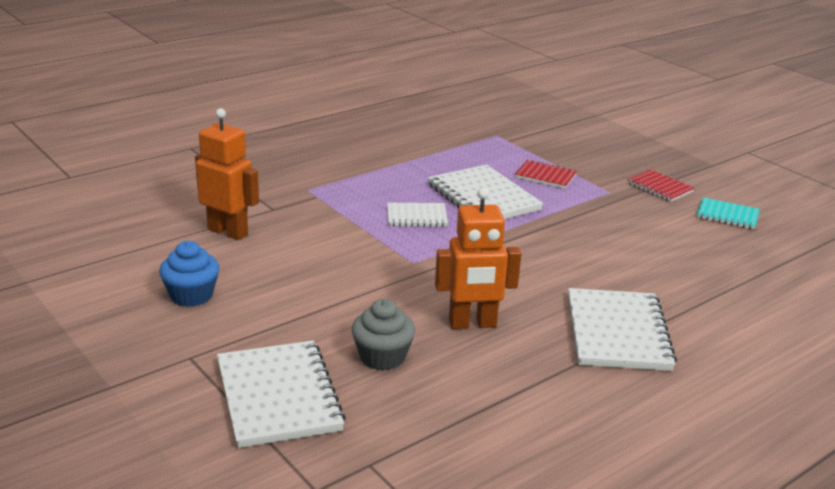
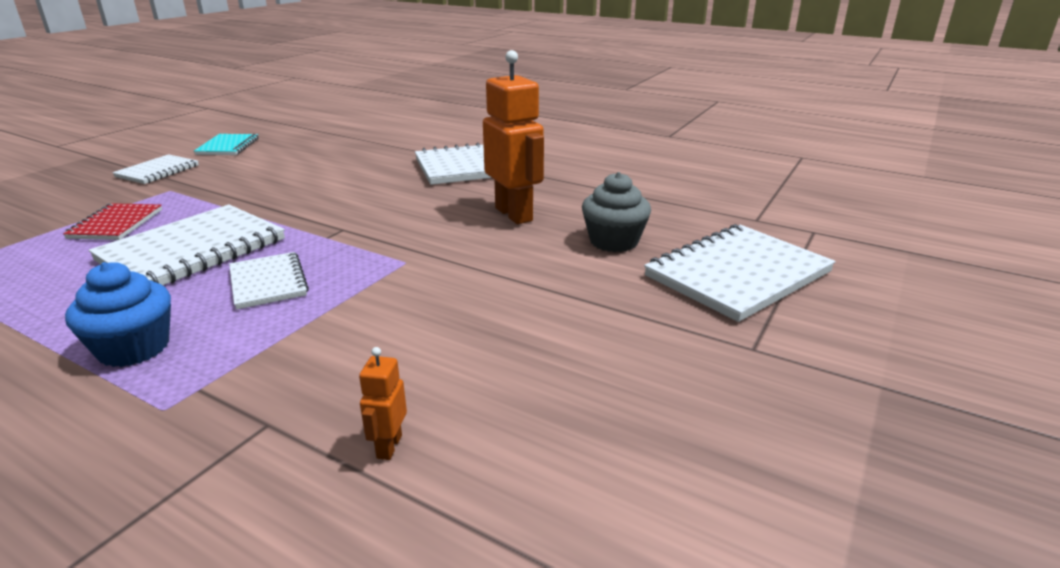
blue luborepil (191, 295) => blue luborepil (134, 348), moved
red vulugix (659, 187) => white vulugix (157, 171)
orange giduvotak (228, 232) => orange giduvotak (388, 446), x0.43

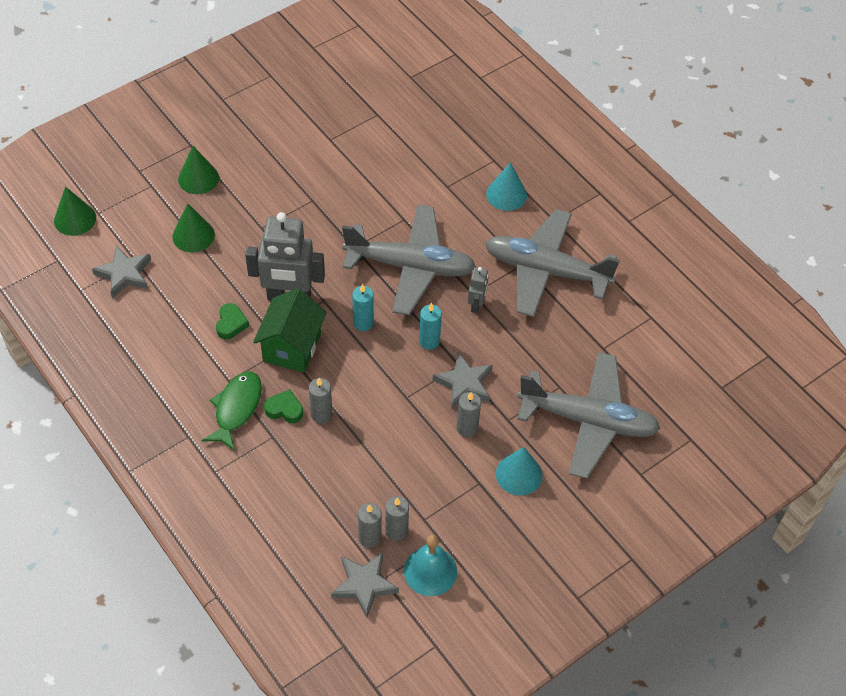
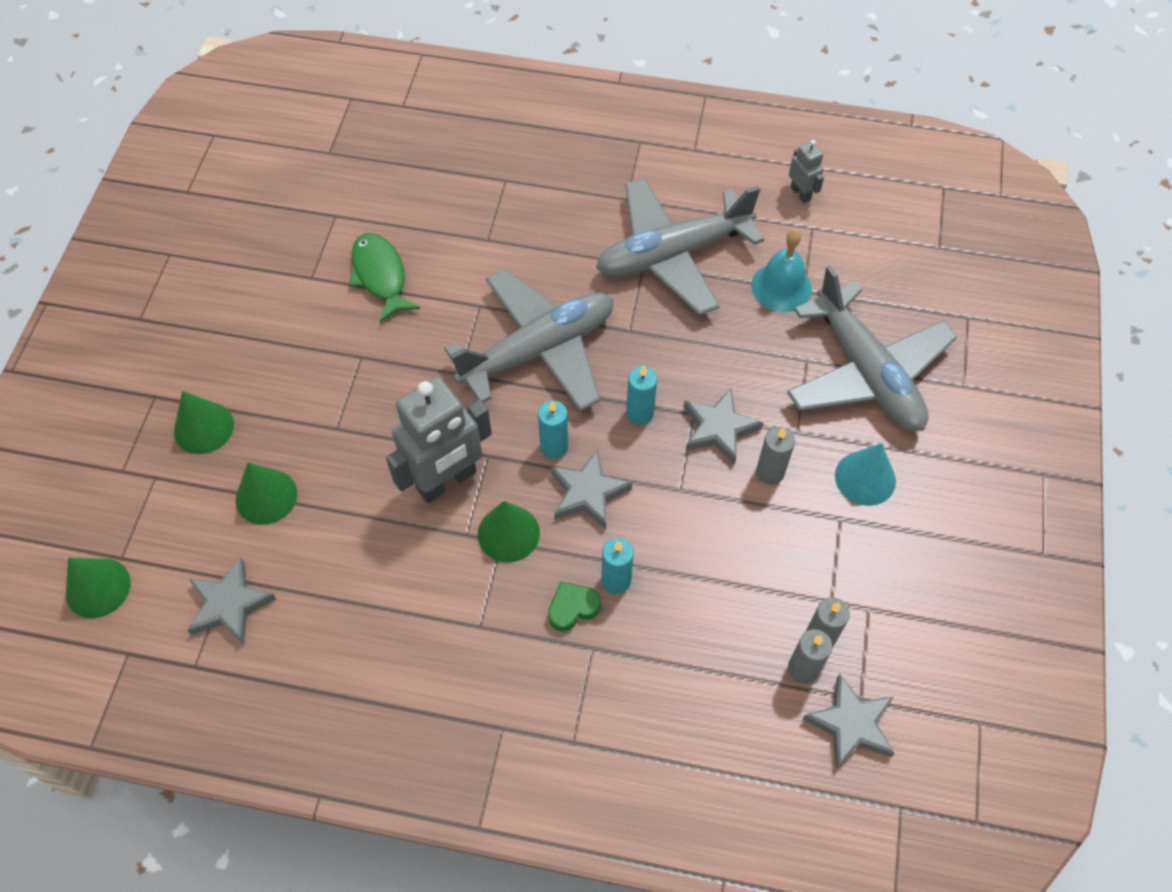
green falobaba (231, 324) => nothing
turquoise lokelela (506, 194) => nothing
nothing => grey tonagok (588, 493)
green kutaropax (236, 408) => green kutaropax (380, 276), moved
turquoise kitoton (430, 571) => turquoise kitoton (781, 287), moved
grey giduvotak (476, 305) => grey giduvotak (800, 193), moved
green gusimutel (292, 347) => green lokelela (508, 533)
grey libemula (321, 414) => turquoise libemula (616, 580)
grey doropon (588, 420) => grey doropon (866, 372), 90 degrees clockwise

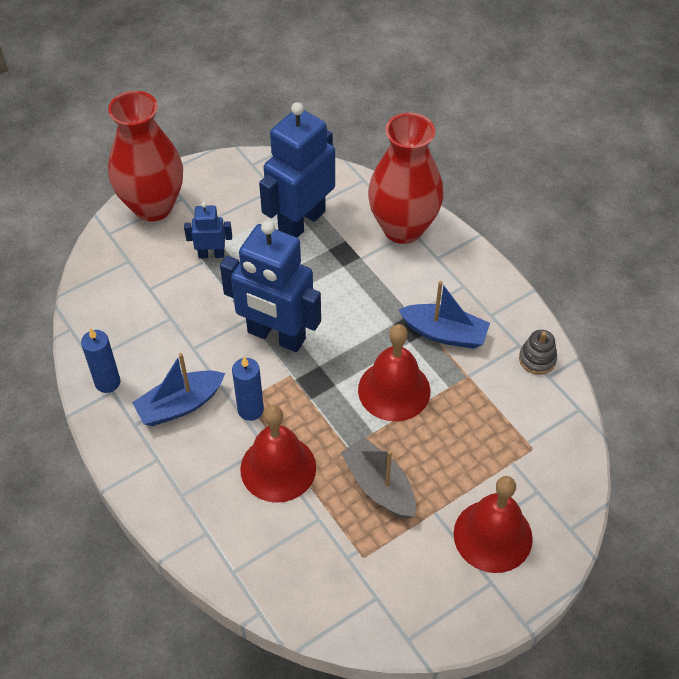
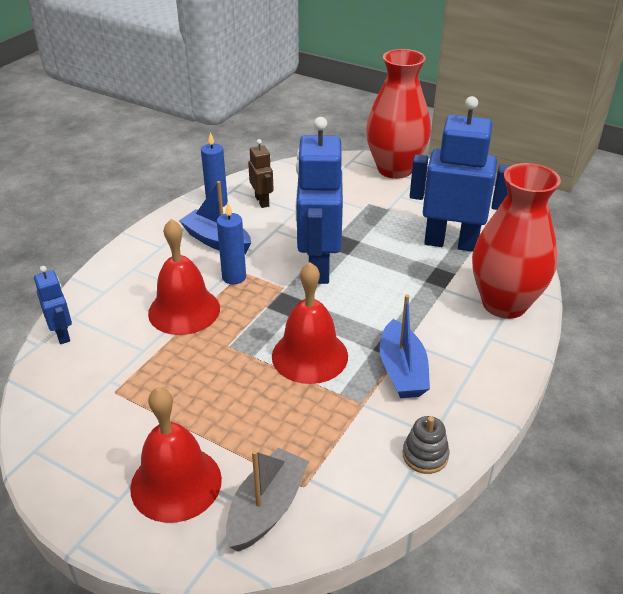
nothing => brown giduvotak (262, 201)
blue giduvotak (211, 254) => blue giduvotak (62, 334), moved
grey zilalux (379, 486) => grey zilalux (267, 508), moved

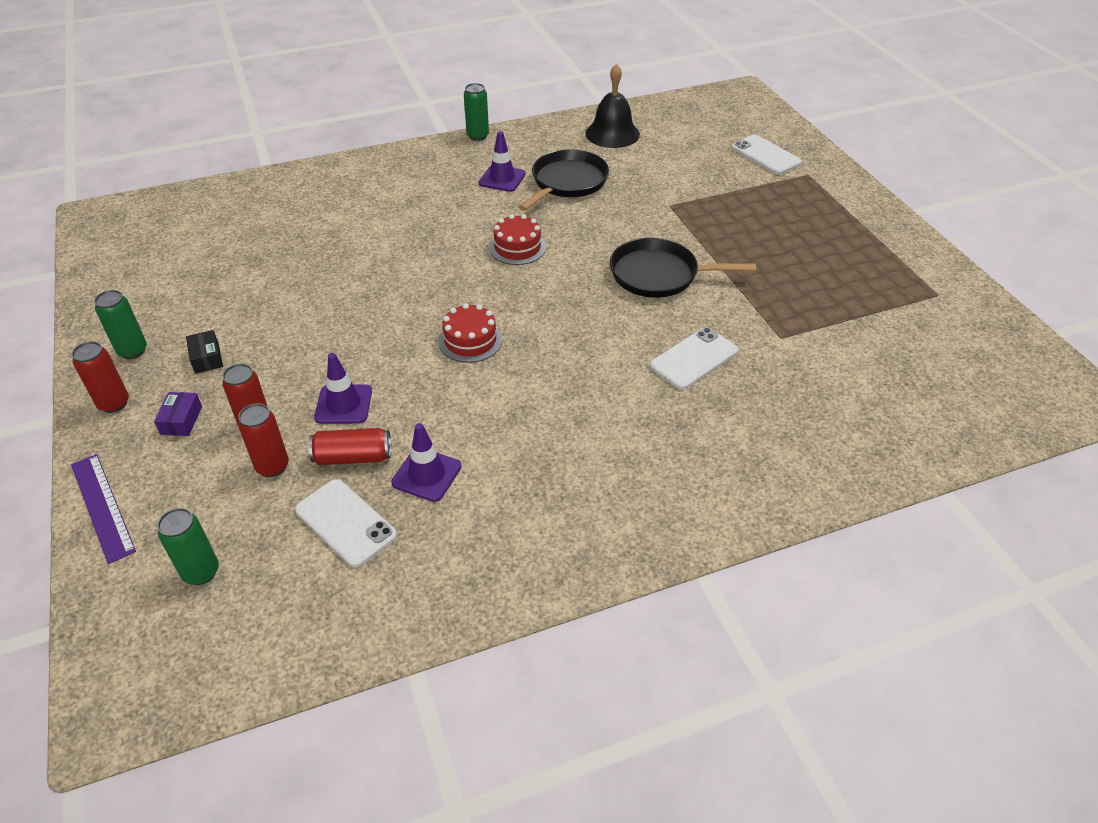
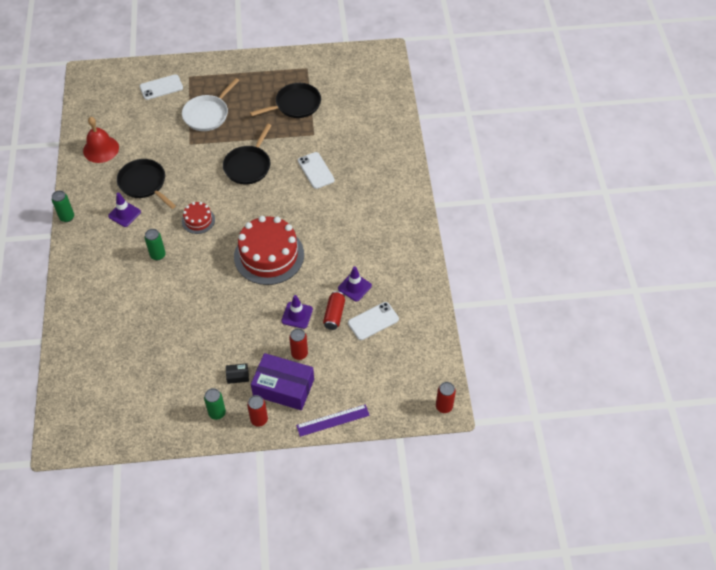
nothing => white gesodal (207, 114)
nothing => black gesodal (295, 104)
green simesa (201, 572) => green simesa (158, 255), moved
red simesa (272, 467) => red simesa (444, 406), moved
black kitoton (612, 133) => red kitoton (101, 149)
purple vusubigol (181, 420) => purple vusubigol (283, 387), x2.40
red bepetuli (470, 340) => red bepetuli (269, 255), x2.06

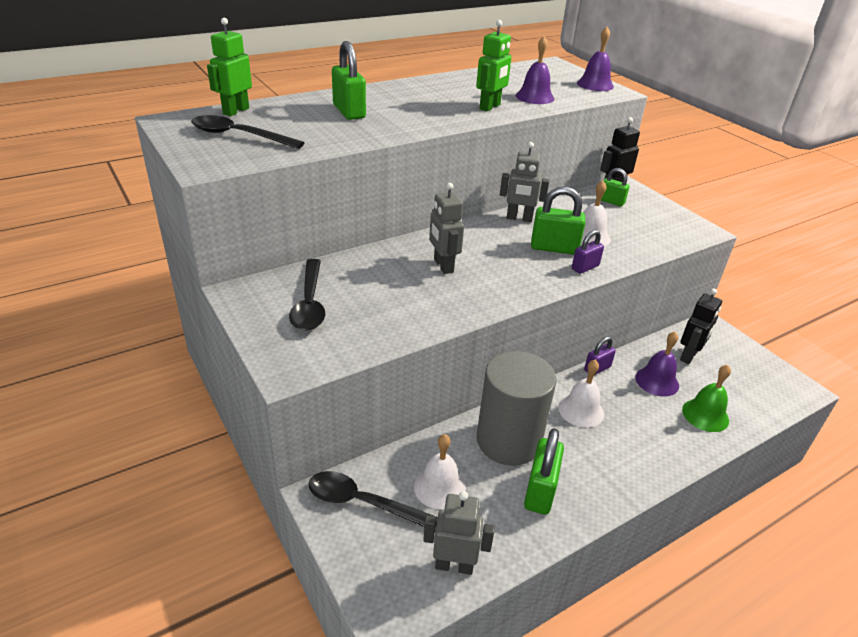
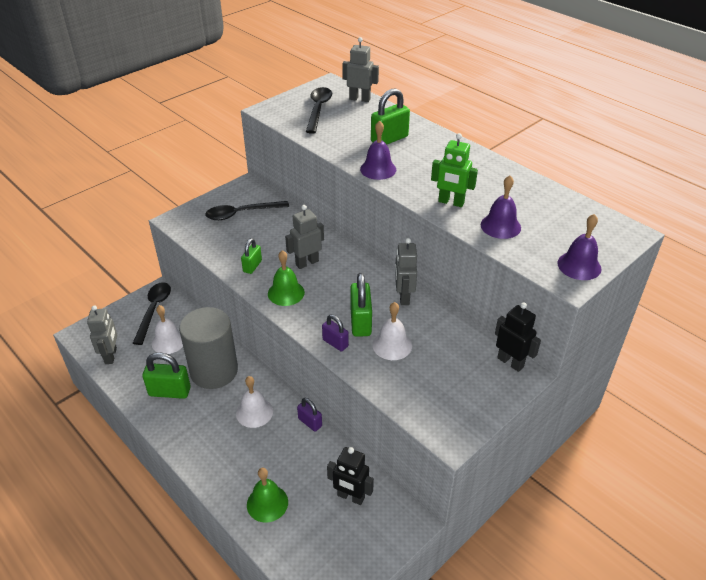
nothing => green kitoton (286, 293)
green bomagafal (611, 201) => green bomagafal (252, 266), moved
purple kitoton (657, 381) => purple kitoton (378, 169), moved
green giduvotak (235, 111) => grey giduvotak (359, 99)

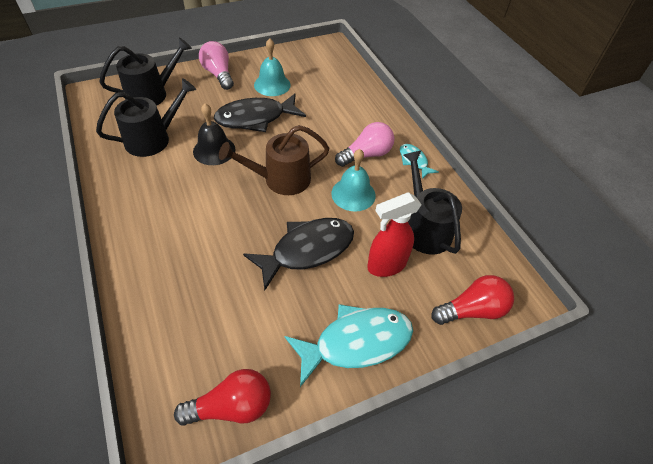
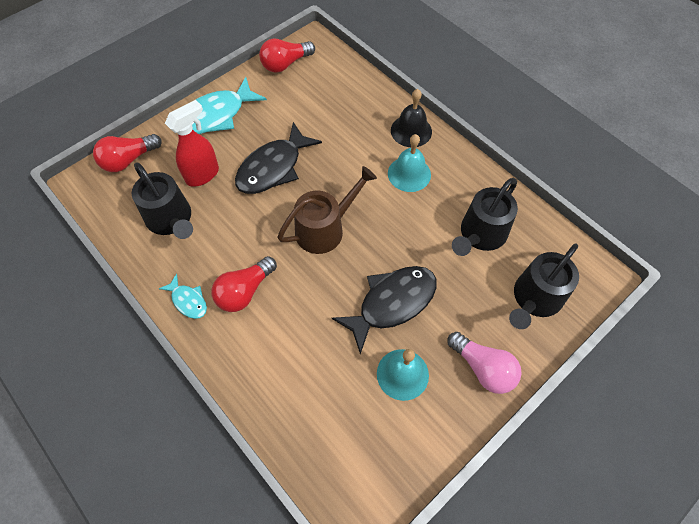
black kitoton (214, 150) => black kitoton (411, 131), moved
turquoise kitoton (353, 194) => turquoise kitoton (409, 174), moved
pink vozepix (366, 155) => red vozepix (245, 291)

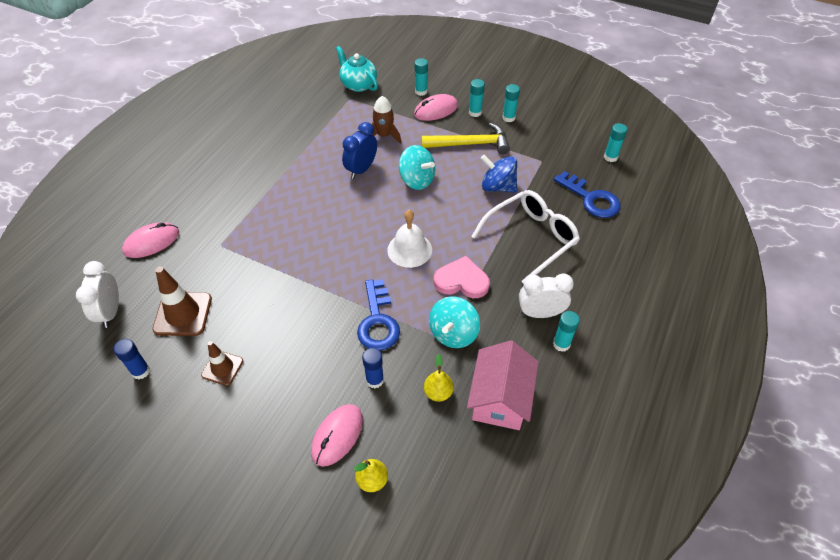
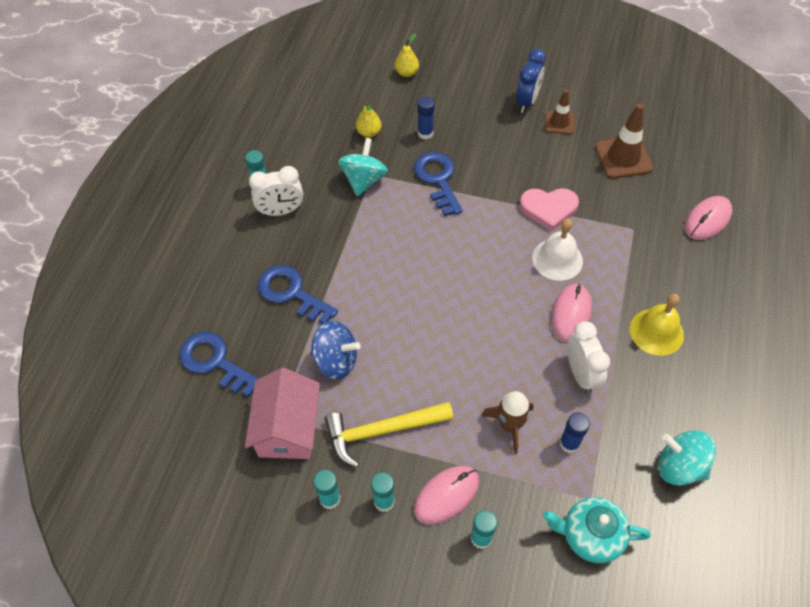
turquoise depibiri (610, 157) => nothing
nothing => yellow kitoton (656, 332)
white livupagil (111, 312) => white livupagil (581, 374), moved
blue depibiri (141, 371) => blue depibiri (569, 443), moved
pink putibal (337, 435) => pink putibal (571, 314), moved
blue livupagil (361, 169) => blue livupagil (527, 102), moved
white kitoton (409, 249) => white kitoton (557, 259), moved
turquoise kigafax (417, 180) => turquoise kigafax (679, 467), moved
pink falobaba (461, 281) => pink falobaba (549, 209), moved
pink gusimutel (500, 398) => pink gusimutel (287, 428), moved
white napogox (531, 238) => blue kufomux (291, 293)
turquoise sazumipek (358, 85) => turquoise sazumipek (590, 536), 150 degrees clockwise

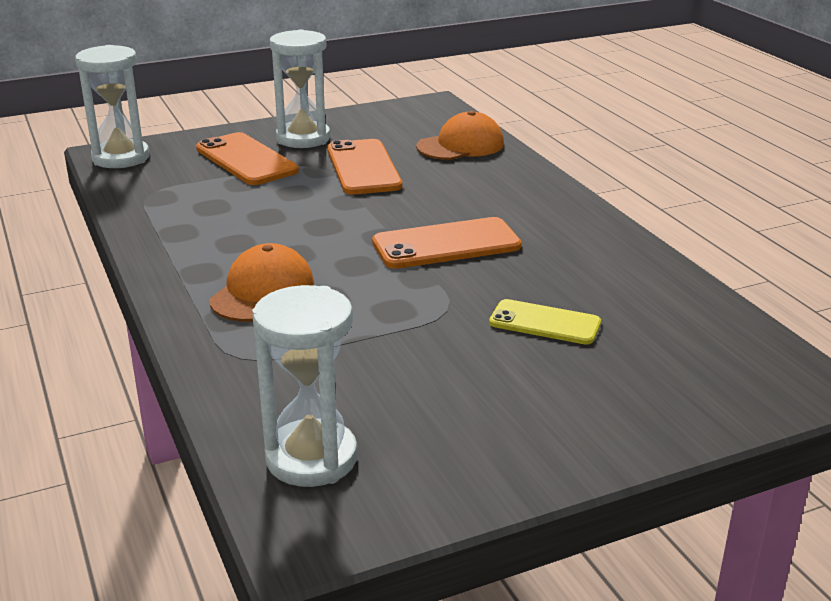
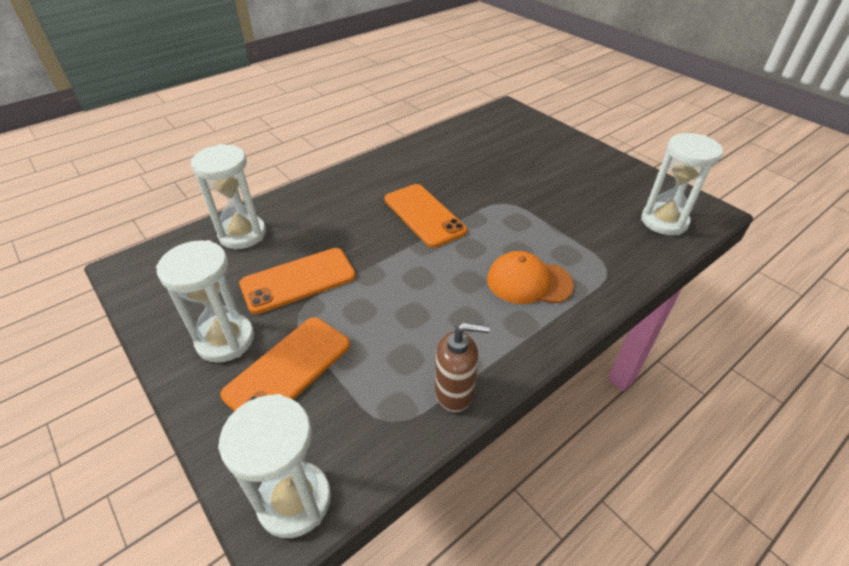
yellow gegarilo (544, 323) => nothing
nothing => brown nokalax (455, 392)
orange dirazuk (461, 145) => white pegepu (242, 234)

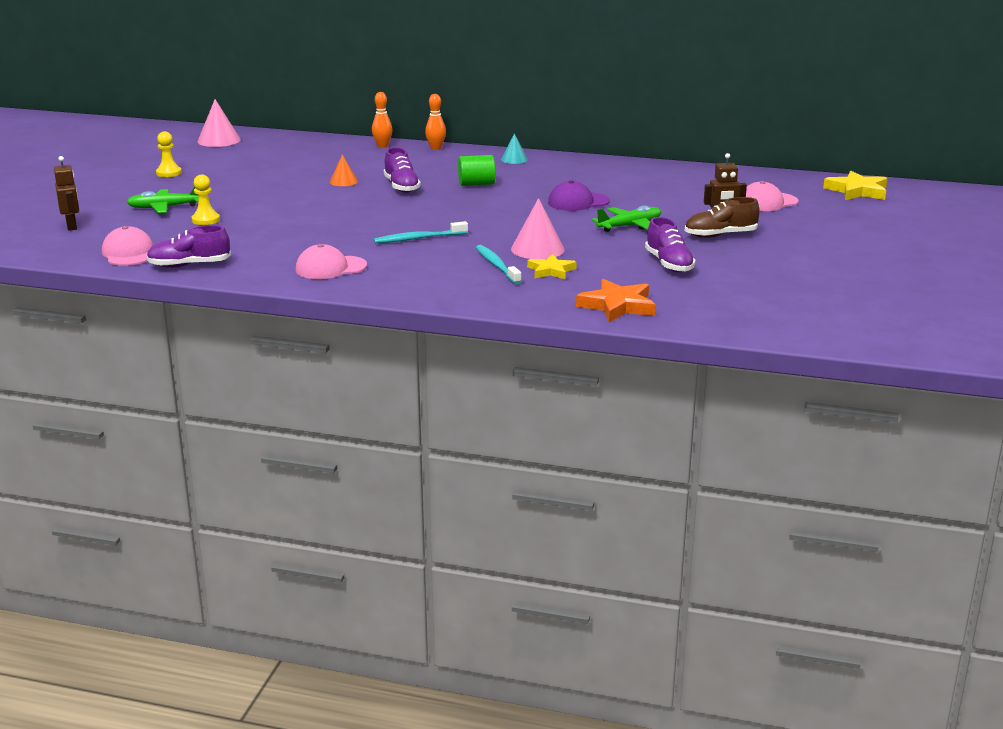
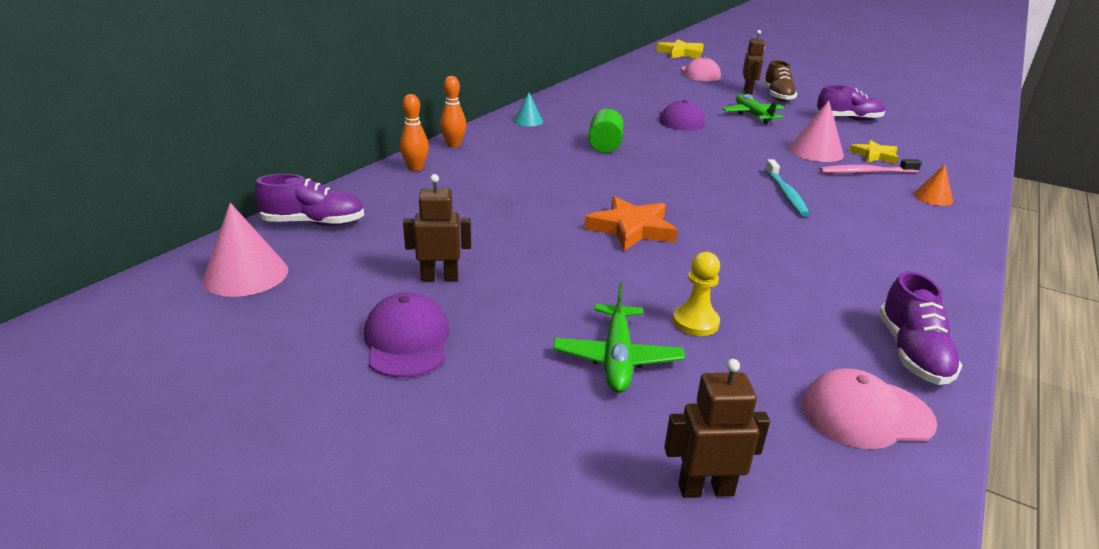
pink dirazuk (330, 268) => nothing
nothing => brown giduvotak (439, 277)
orange lokelela (343, 181) => orange lokelela (933, 197), moved
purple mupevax (401, 187) => purple mupevax (314, 223), moved
orange tonagok (617, 306) => orange tonagok (631, 229), moved
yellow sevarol (169, 173) => purple dirazuk (407, 341)
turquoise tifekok (497, 265) => pink tifekok (866, 172)

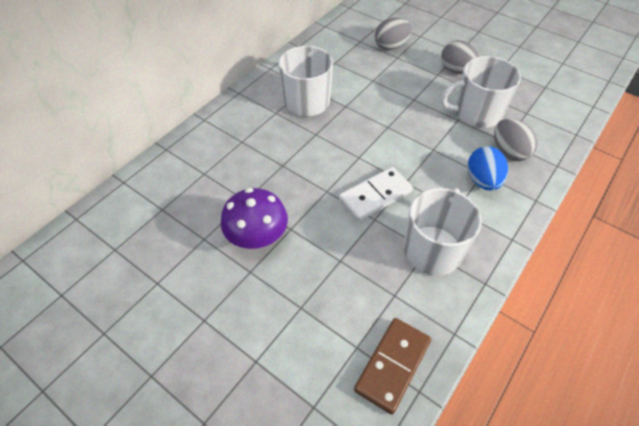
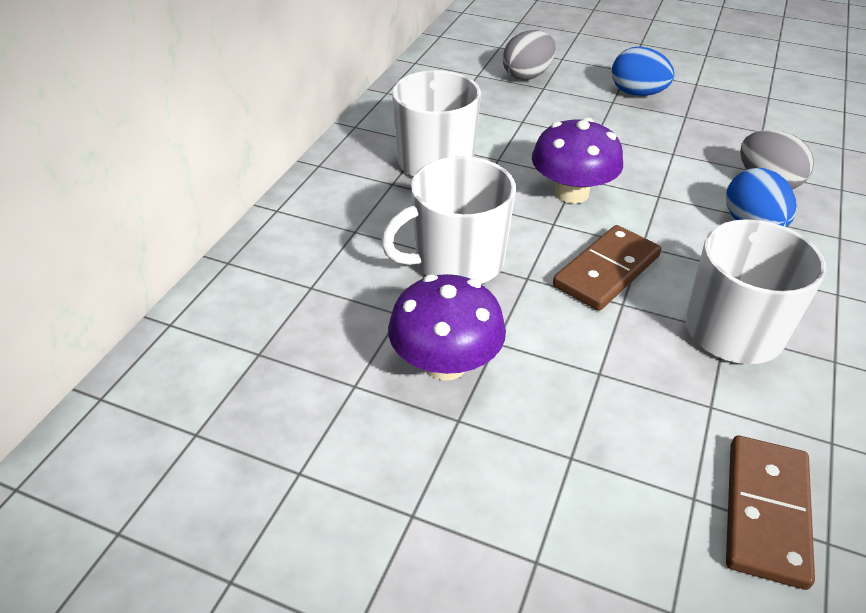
nothing => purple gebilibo (571, 193)
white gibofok (476, 113) => white gibofok (457, 261), moved
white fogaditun (375, 196) => brown fogaditun (607, 271)
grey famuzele (456, 71) => blue famuzele (637, 93)

